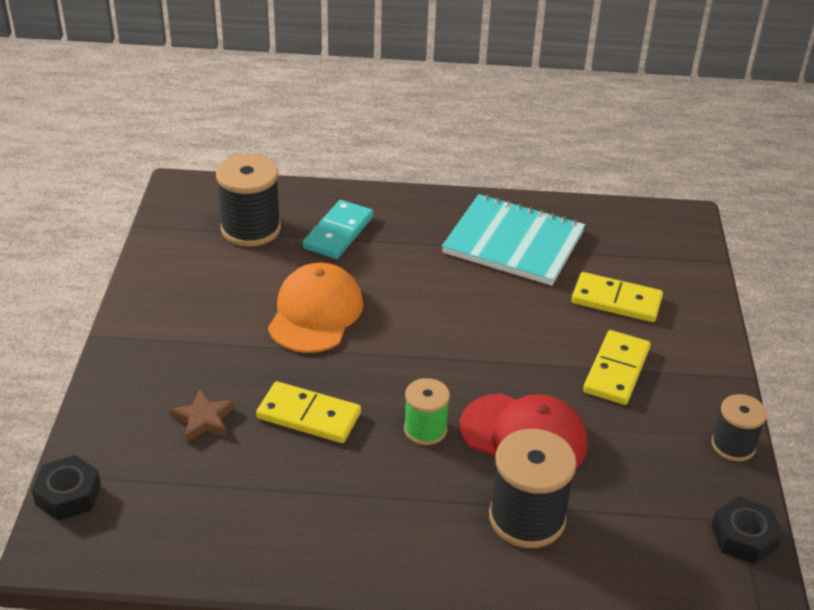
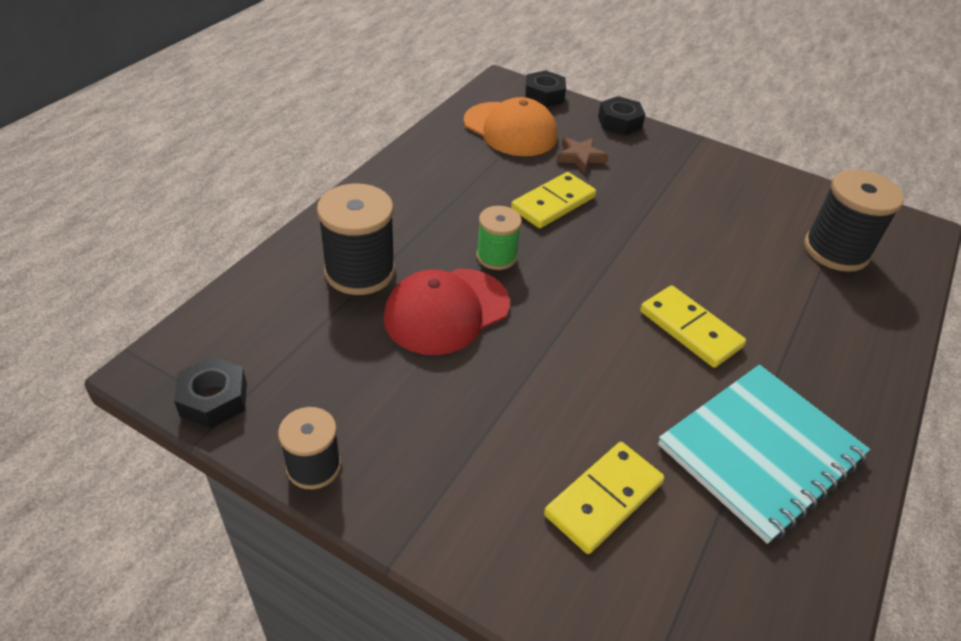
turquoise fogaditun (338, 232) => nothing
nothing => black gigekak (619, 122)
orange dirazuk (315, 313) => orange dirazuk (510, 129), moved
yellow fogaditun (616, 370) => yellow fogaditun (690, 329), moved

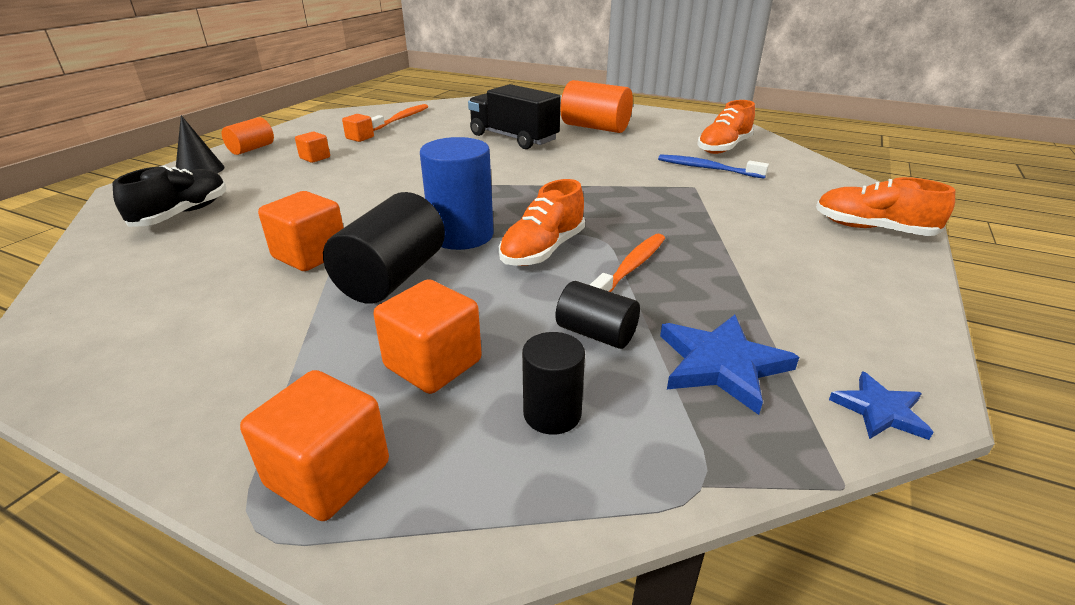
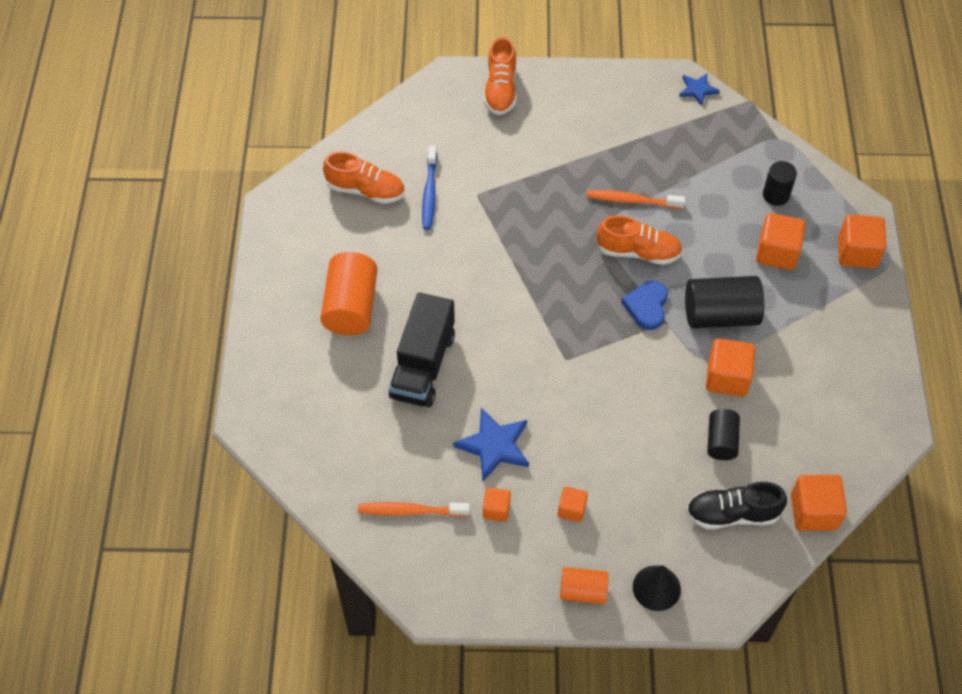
nothing => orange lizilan (813, 512)
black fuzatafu (596, 333) => black fuzatafu (721, 441), moved
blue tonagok (721, 364) => blue tonagok (494, 446), moved
blue fuzatafu (461, 235) => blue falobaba (647, 306)

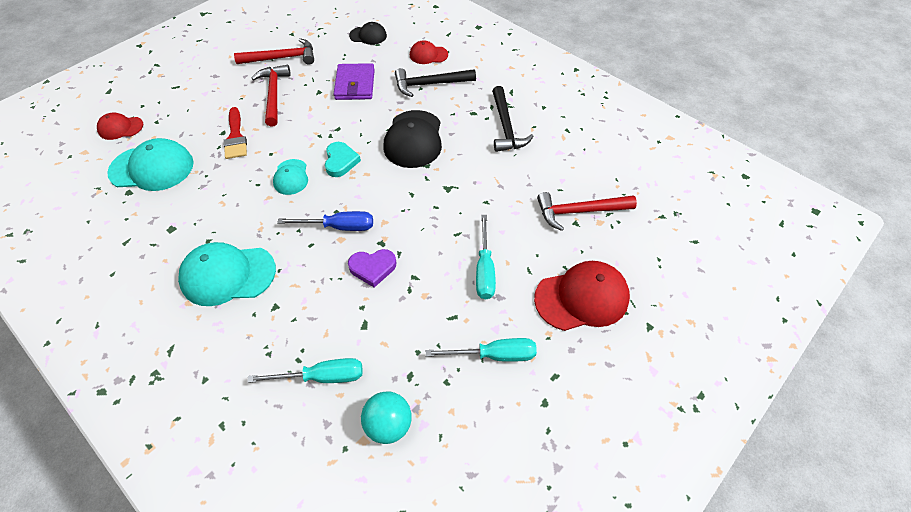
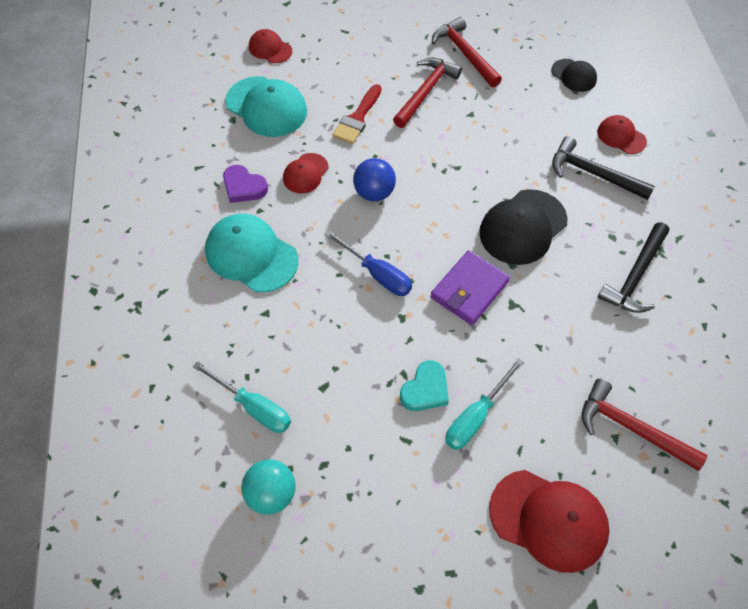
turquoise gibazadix (494, 355) => nothing
nothing => red dirazuk (305, 173)
turquoise falobaba (341, 161) => turquoise falobaba (425, 389), moved
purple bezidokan (355, 84) => purple bezidokan (469, 290), moved
purple falobaba (373, 268) => purple falobaba (244, 187), moved
turquoise dirazuk (291, 177) => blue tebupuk (374, 193)
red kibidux (282, 58) => red kibidux (464, 54), 150 degrees counterclockwise

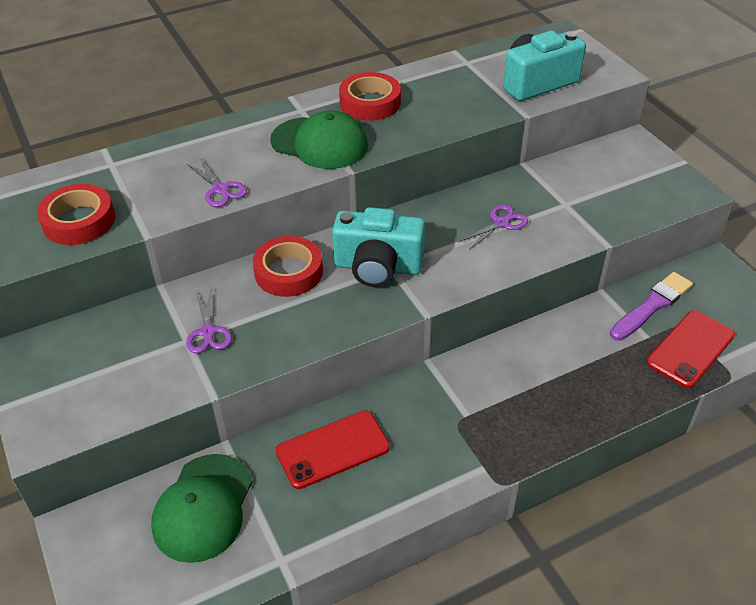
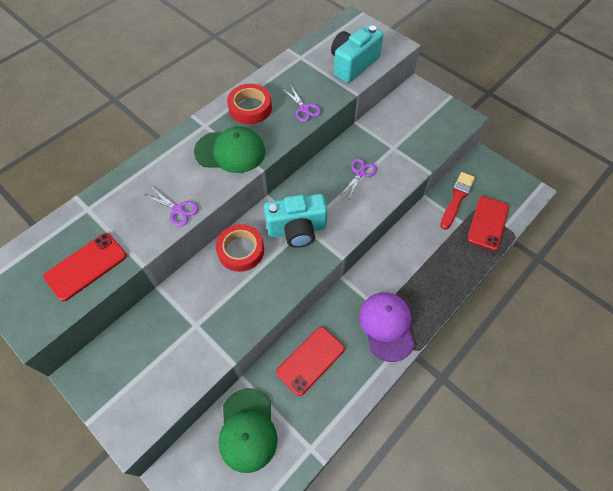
nothing => purple dirazuk (387, 326)
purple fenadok (208, 332) => purple fenadok (304, 109), moved
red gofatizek (79, 221) => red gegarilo (86, 266)
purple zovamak (652, 306) => red zovamak (456, 199)

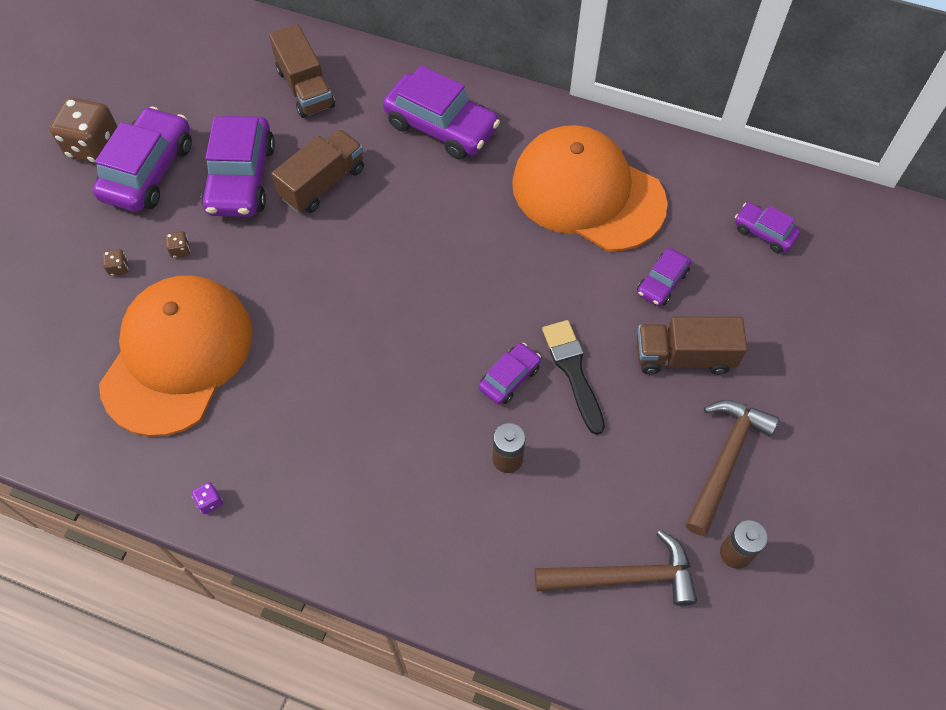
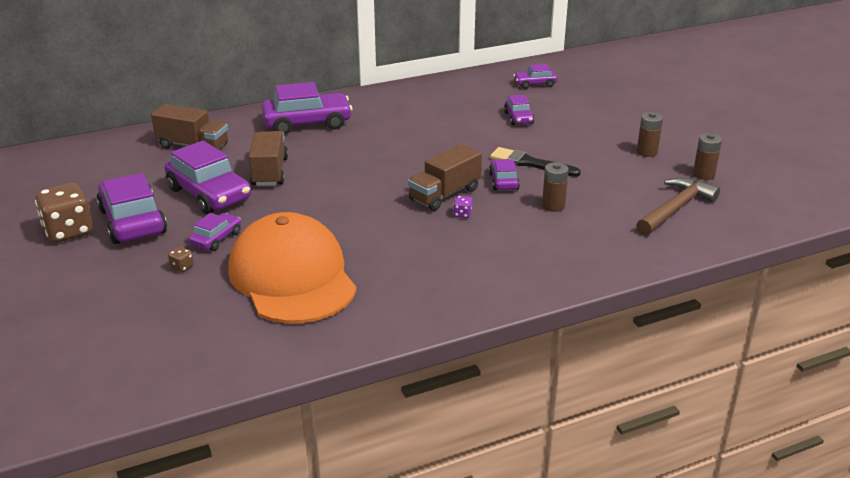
orange dirazuk (587, 193) => nothing
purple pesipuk (210, 501) => purple pesipuk (462, 214), moved
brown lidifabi (684, 356) => brown lidifabi (445, 194), moved
brown pesipuk (180, 250) => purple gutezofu (216, 238)
brown kibidux (725, 460) => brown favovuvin (647, 152)

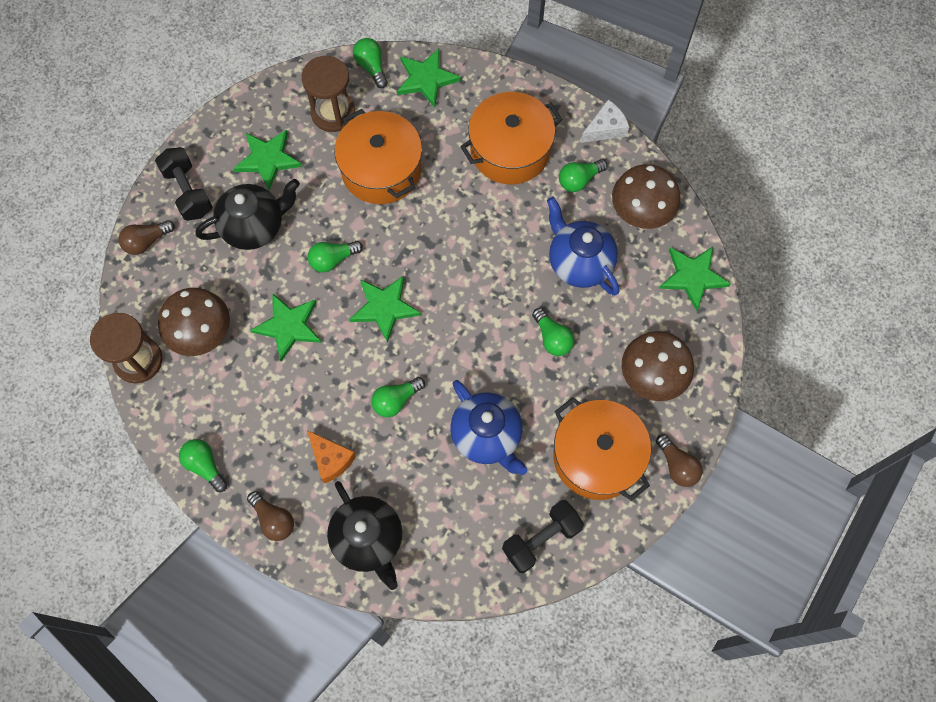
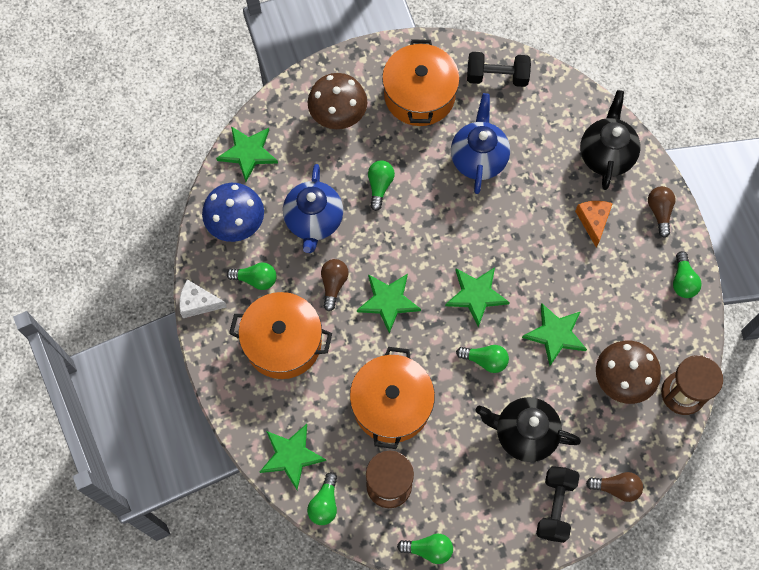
green tonagok (268, 159) => green tonagok (388, 301), moved
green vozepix (396, 400) => green vozepix (428, 549), moved
brown vozepix (677, 466) => brown vozepix (333, 284), moved
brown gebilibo (641, 211) => blue gebilibo (236, 223)

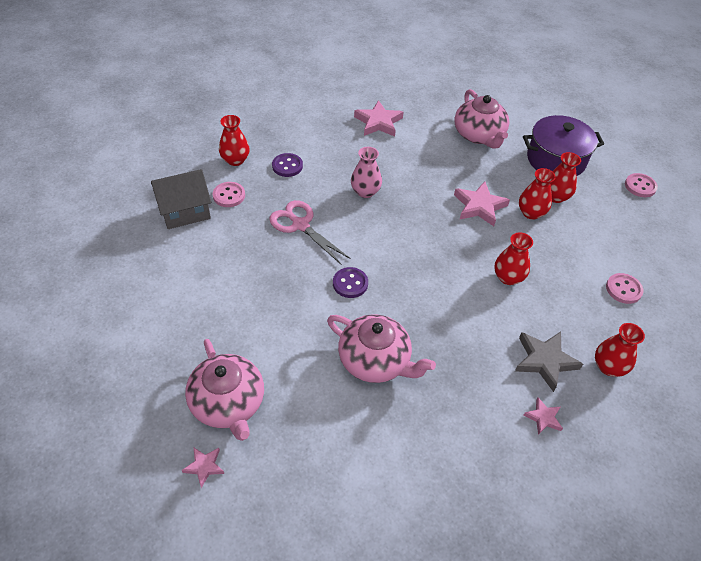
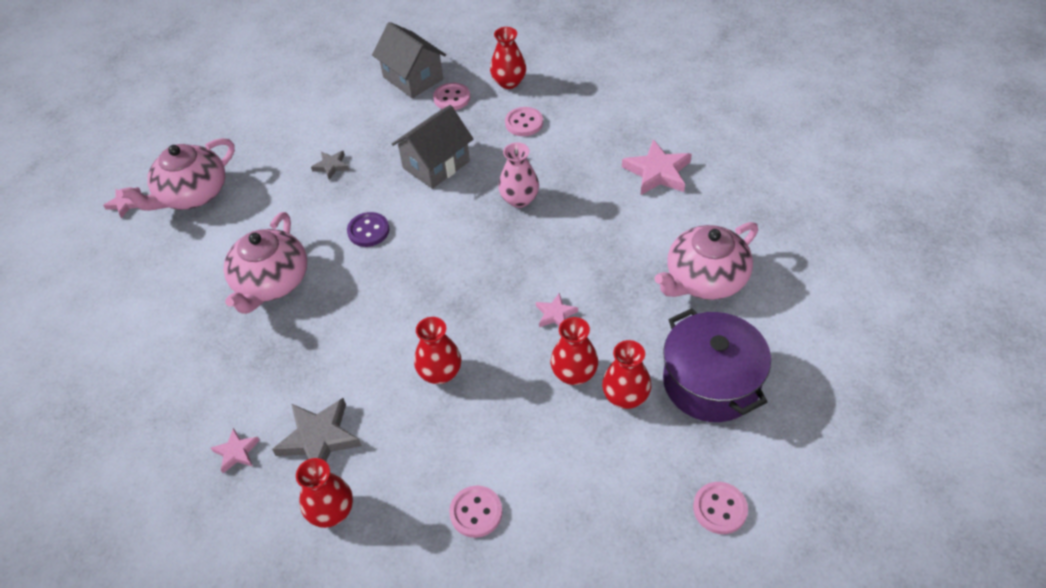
nothing => grey tonagok (331, 166)
pink fenadok (300, 225) => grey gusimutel (436, 165)
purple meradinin (287, 166) => pink meradinin (524, 123)
pink tonagok (479, 206) => pink tonagok (555, 314), x0.55

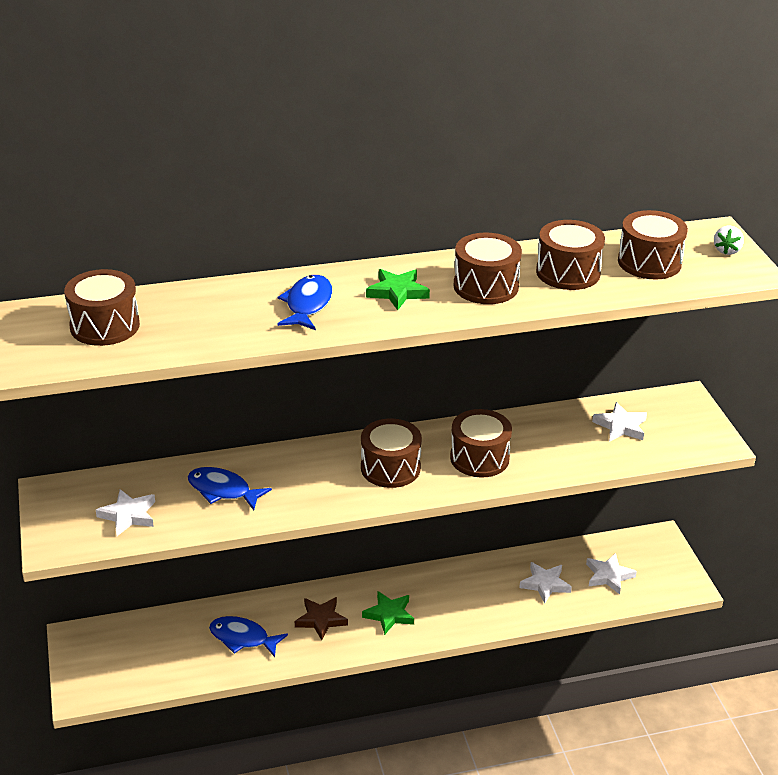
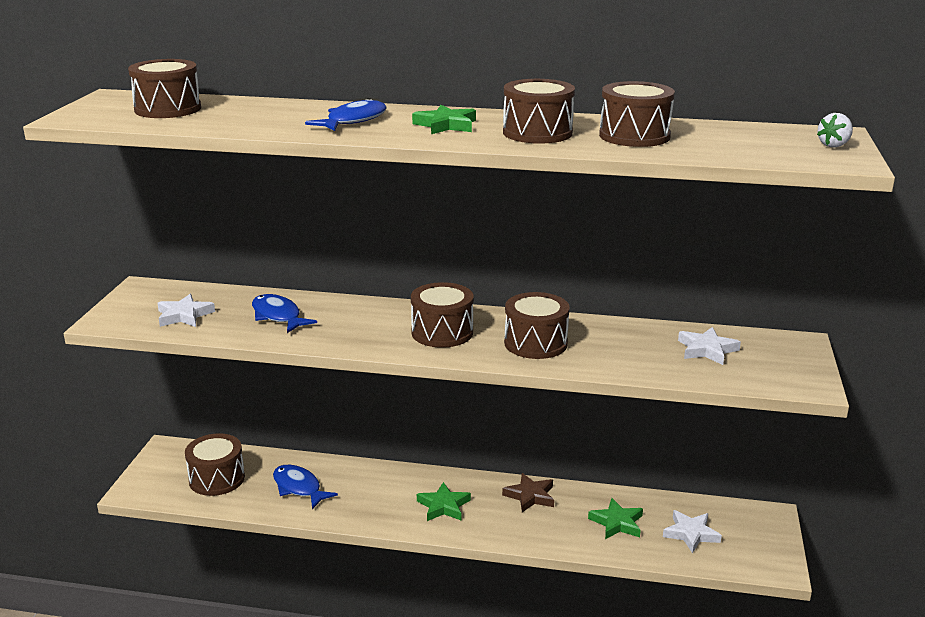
brown tonagok (321, 620) => brown tonagok (530, 496), moved
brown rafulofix (649, 262) => brown rafulofix (217, 479), moved
white tonagok (545, 584) => green tonagok (617, 523)

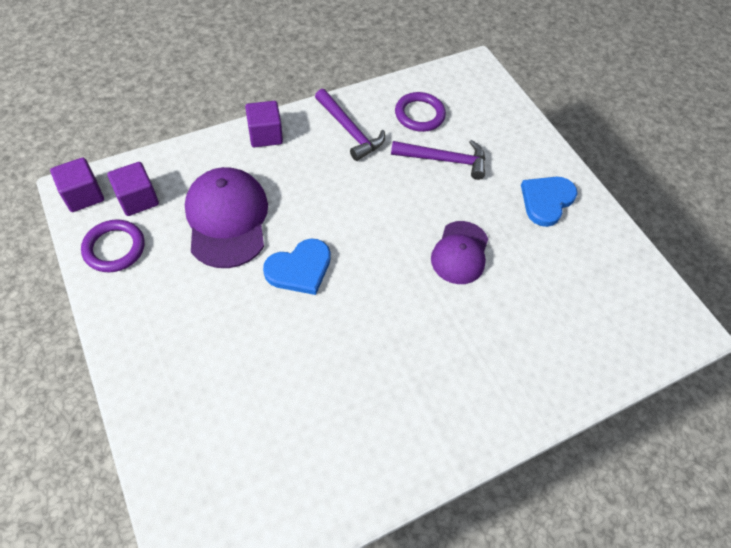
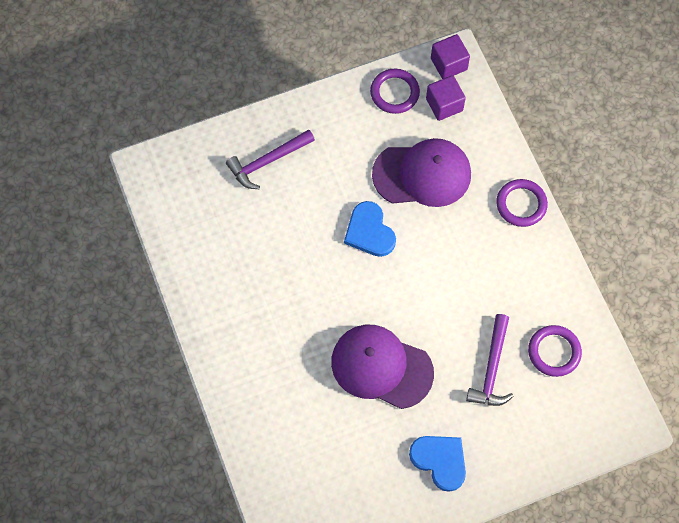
purple kibidux (349, 131) => purple kibidux (267, 161), moved
purple lizilan (265, 135) => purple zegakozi (521, 204)
purple dirazuk (460, 253) => purple dirazuk (381, 367), x1.54

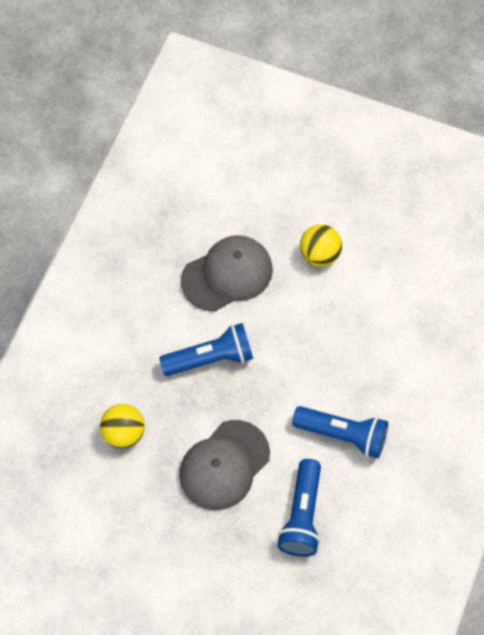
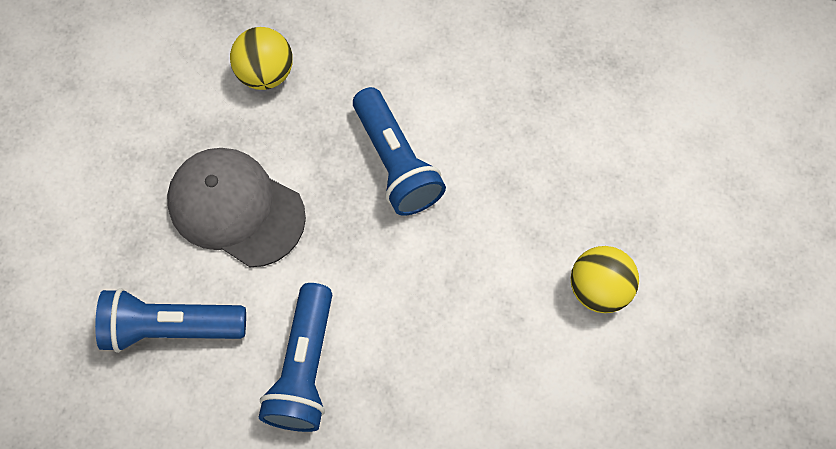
grey dirazuk (227, 275) => nothing

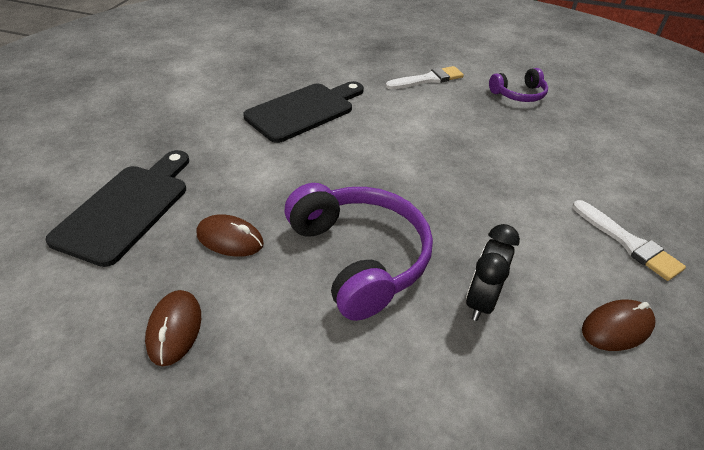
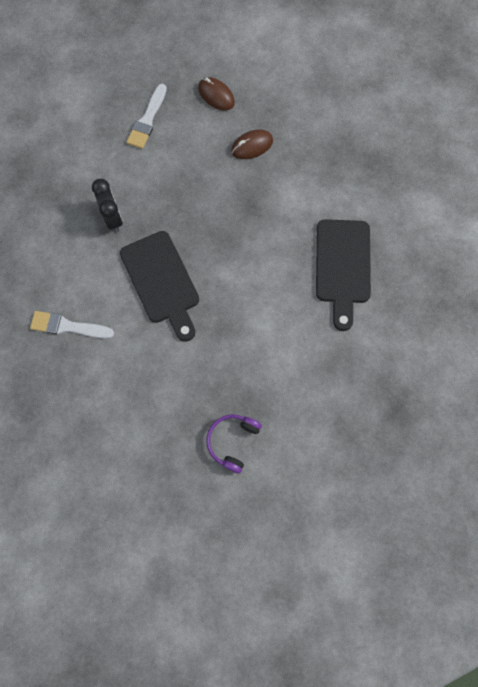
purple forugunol (360, 257) => nothing
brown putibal (617, 328) => nothing
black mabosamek (126, 208) => black mabosamek (162, 281), moved
white zovamak (428, 79) => white zovamak (147, 120), moved

